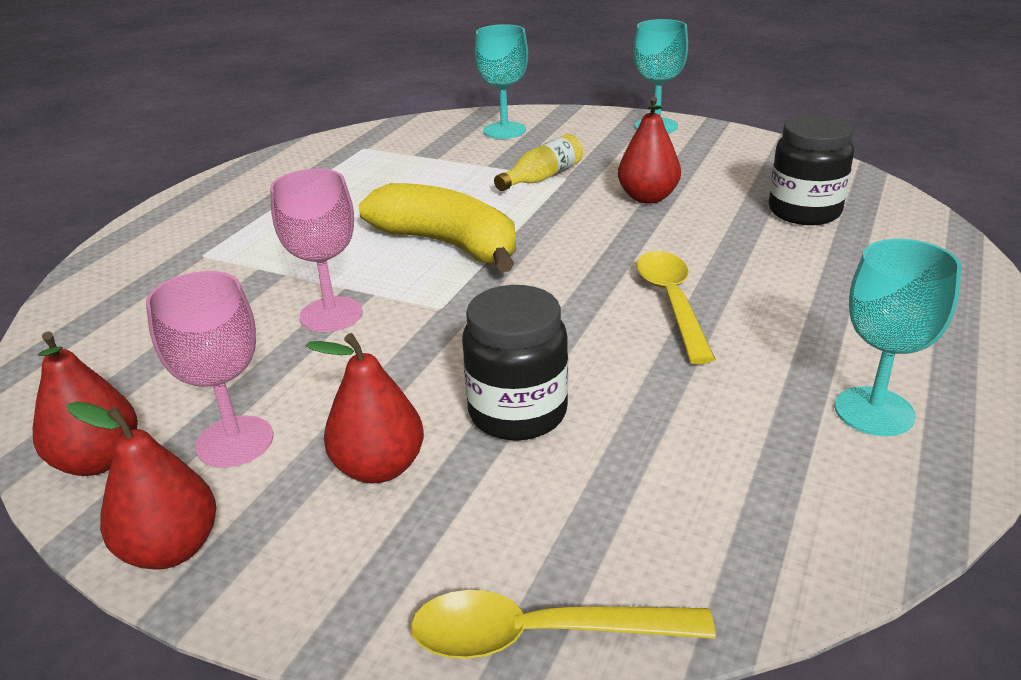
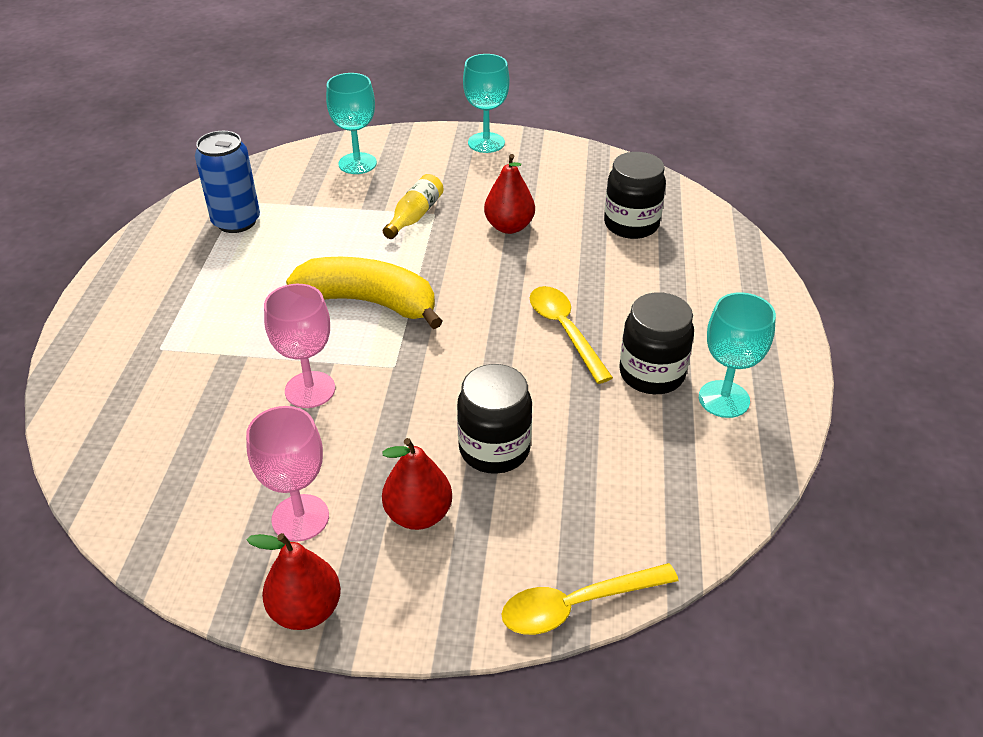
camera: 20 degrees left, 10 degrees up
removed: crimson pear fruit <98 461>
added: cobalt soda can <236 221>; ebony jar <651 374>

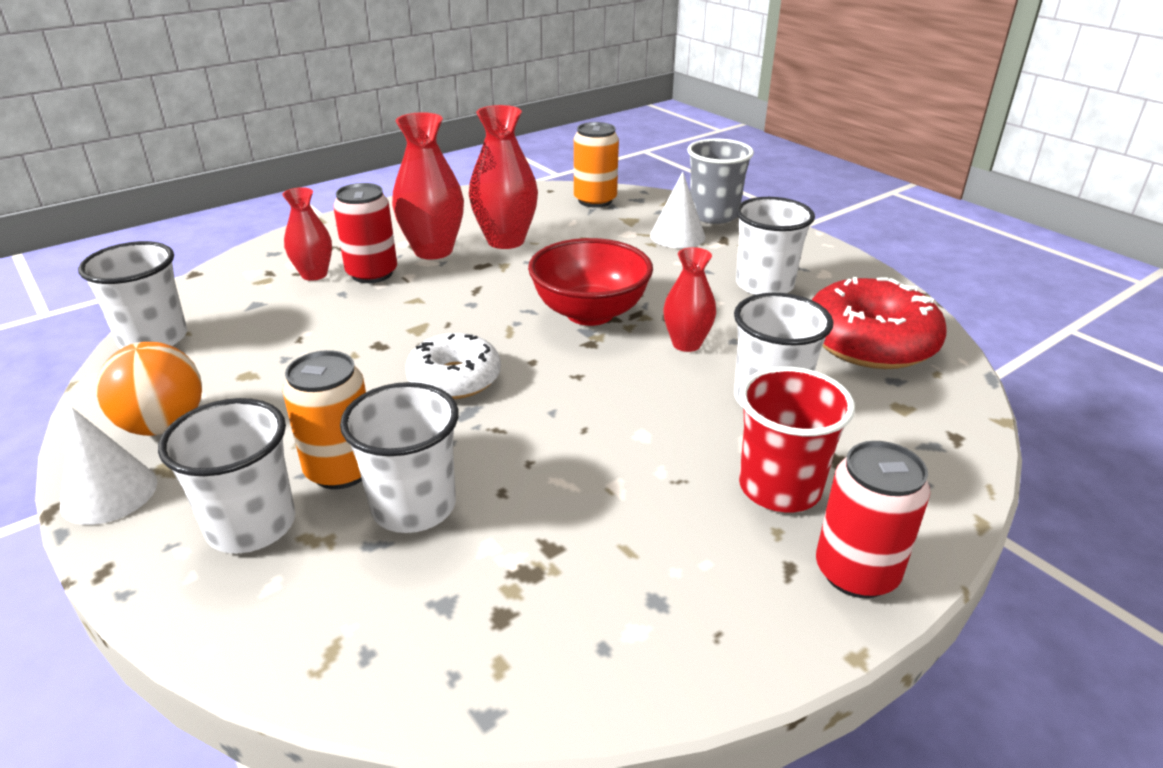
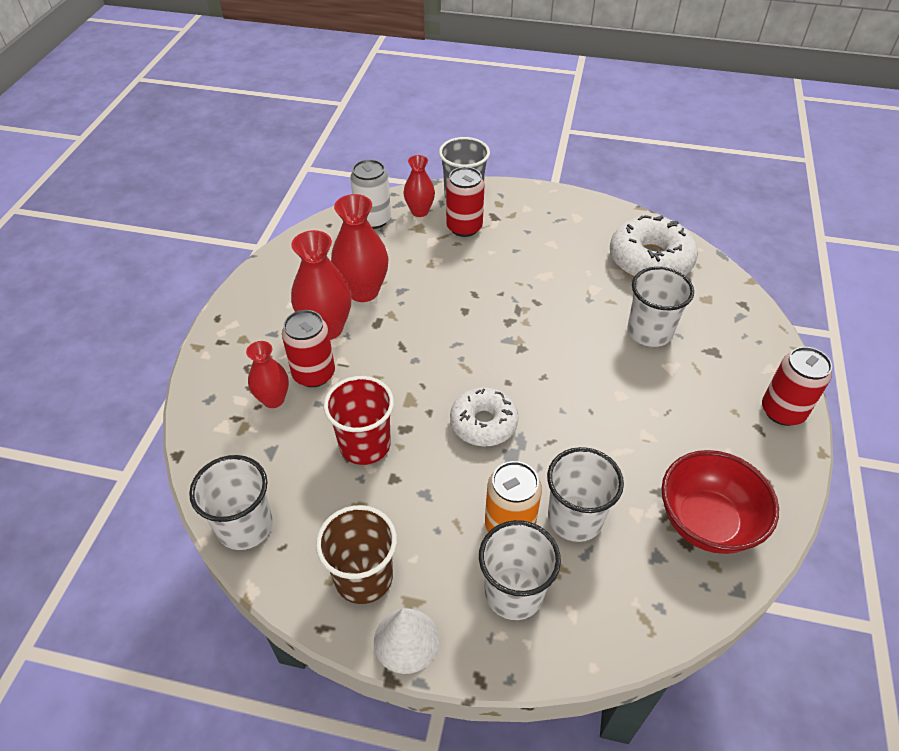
camera: 40 degrees left, 15 degrees up
removed: snow-white tumbler <764 285>
moved: crimson serving bowl <590 313> to <706 522>; crimson tall vase <686 344> to <419 211>; crimson tumbler <779 487> to <365 445>
replaced: bright orange sphere <164 425> to brown tumbler <363 577>; snow-white cone shape <677 236> to crimson soda can <464 227>
recoloured: bright orange soda can <595 200> to snow-white soda can <373 220>; crimson donut <870 341> to snow-white donut <650 260>

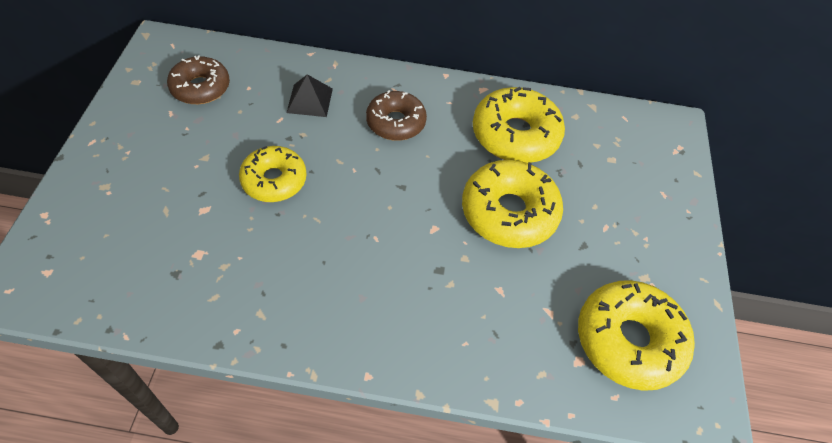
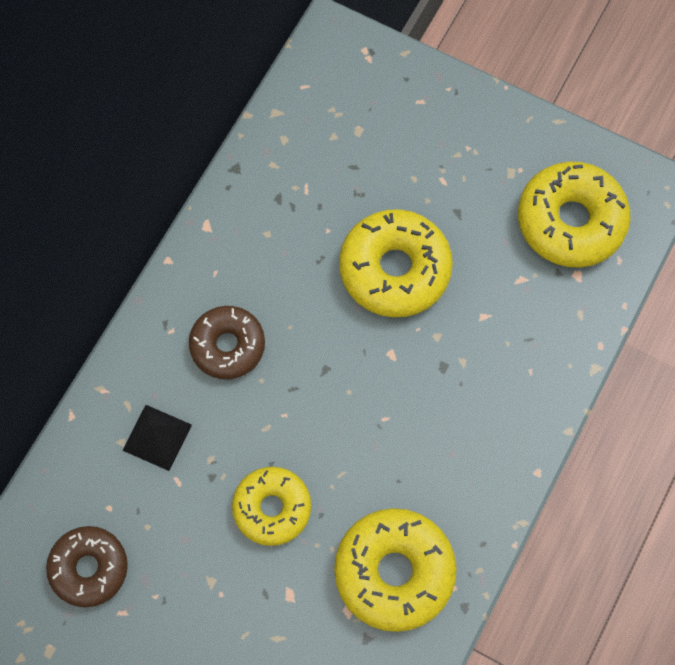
camera: 65 degrees left, 15 degrees up
moved: golden donut <515 135> to <394 572>

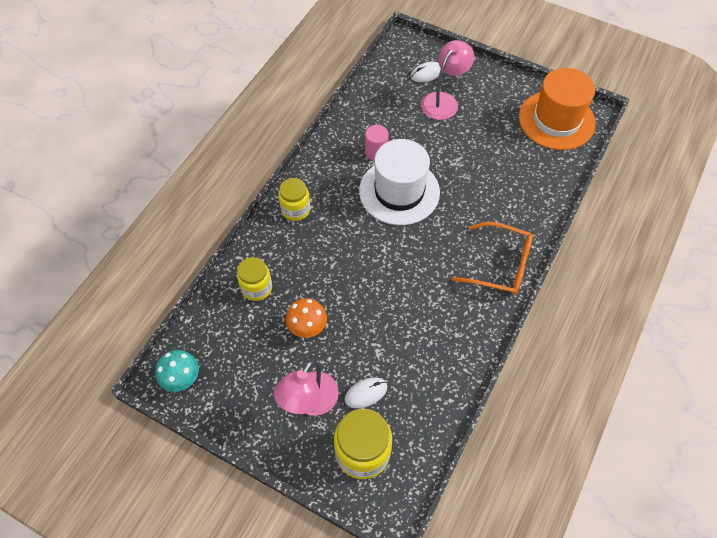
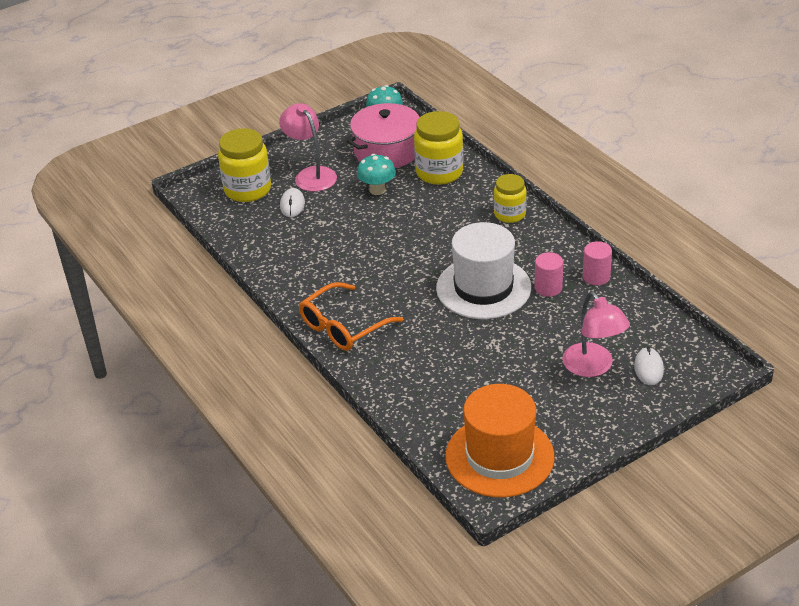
camera: 120 degrees right, 20 degrees down
added: pink pot <387 151>; pink cylinder shape <596 277>
recoloured: bright orange mushroom <307 328> to teal mushroom <377 190>
resized: golden jar <257 288> = <439 172> x1.55

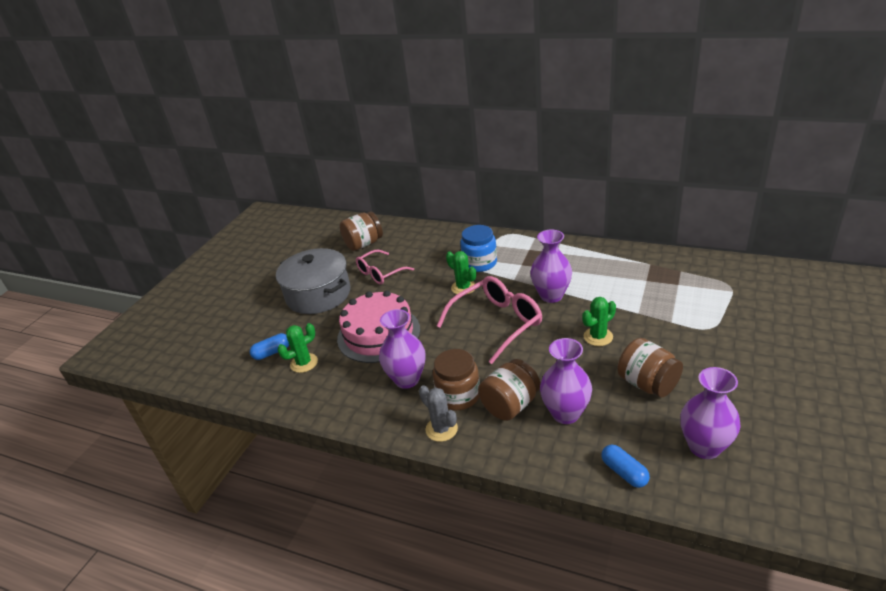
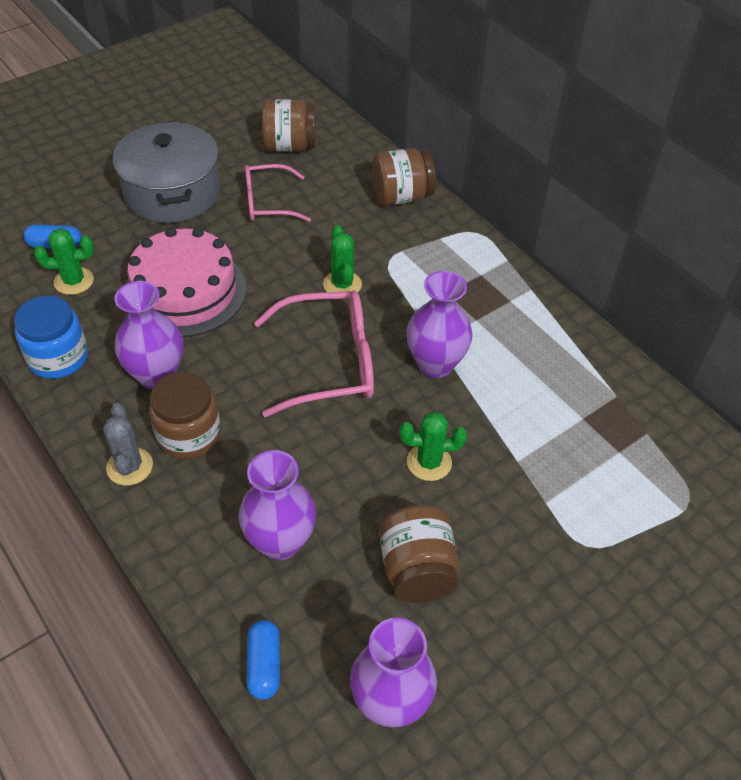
camera: 25 degrees right, 15 degrees up
moved: cobalt jar <480 263> to <58 357>; brown jar <510 405> to <401 196>

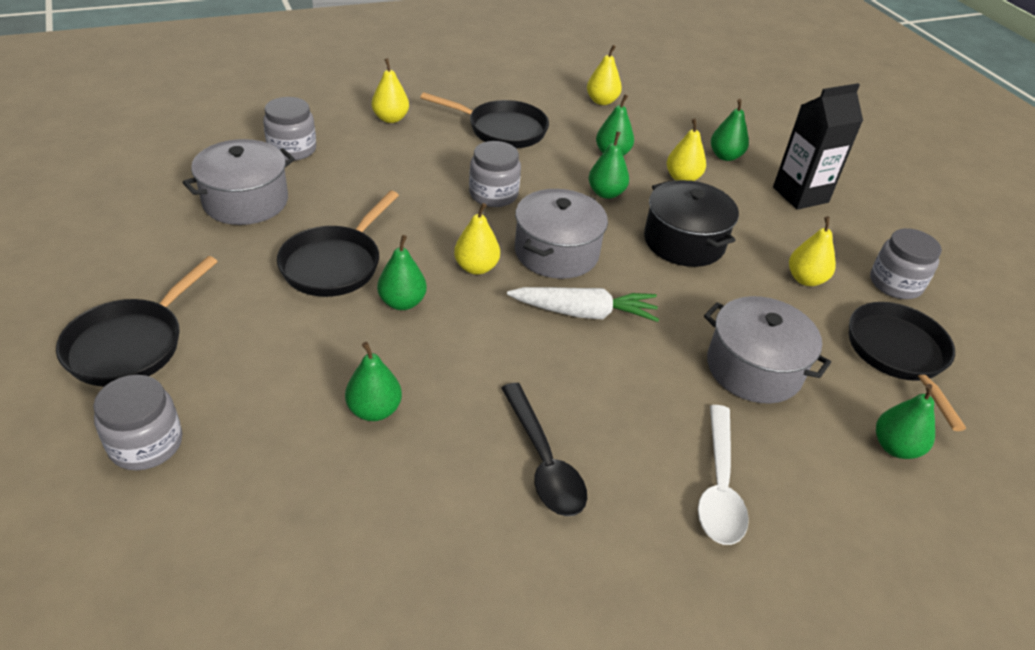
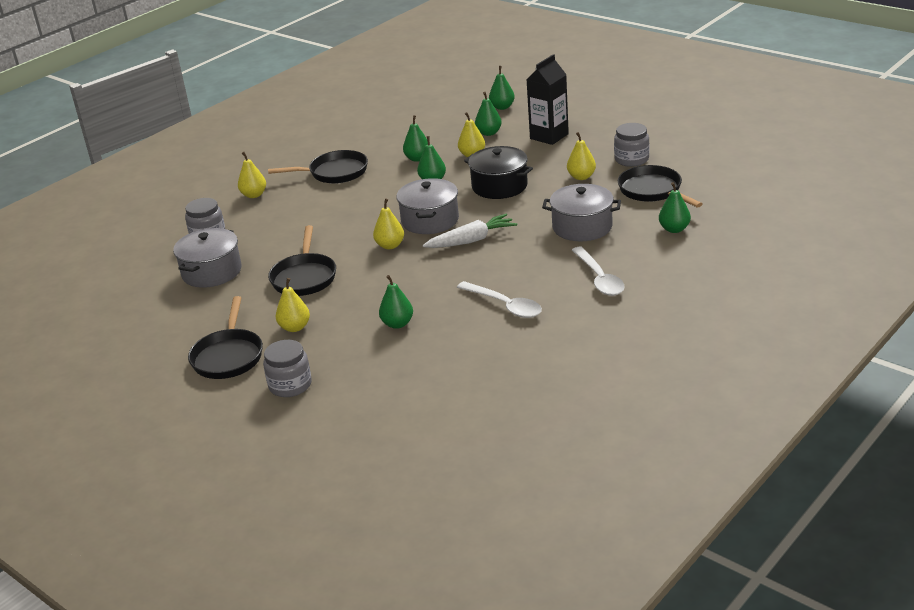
camera: 20 degrees left, 10 degrees down
removed: ash-grey jar <493 194>
moved: emerald pear fruit <402 302> to <502 107>; golden pear fruit <601 101> to <295 327>
recoloured: ebony spoon <543 462> to snow-white spoon <505 306>

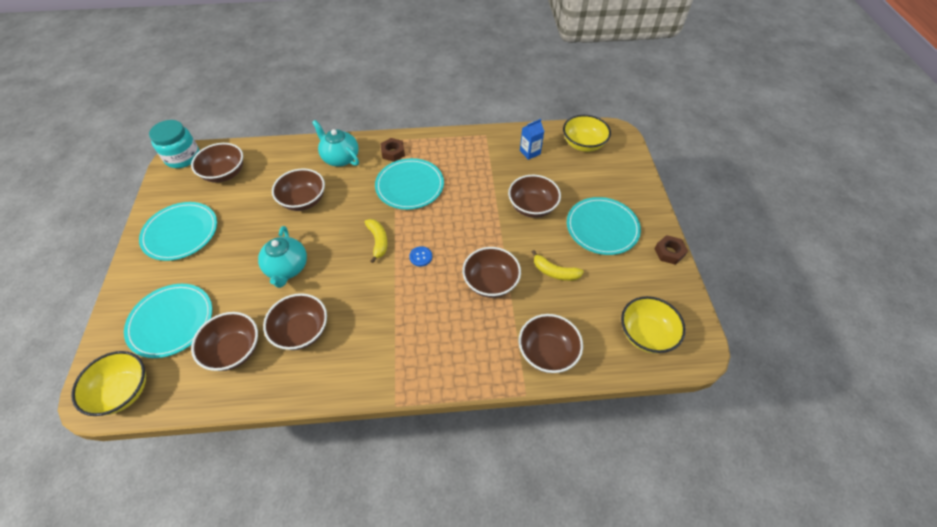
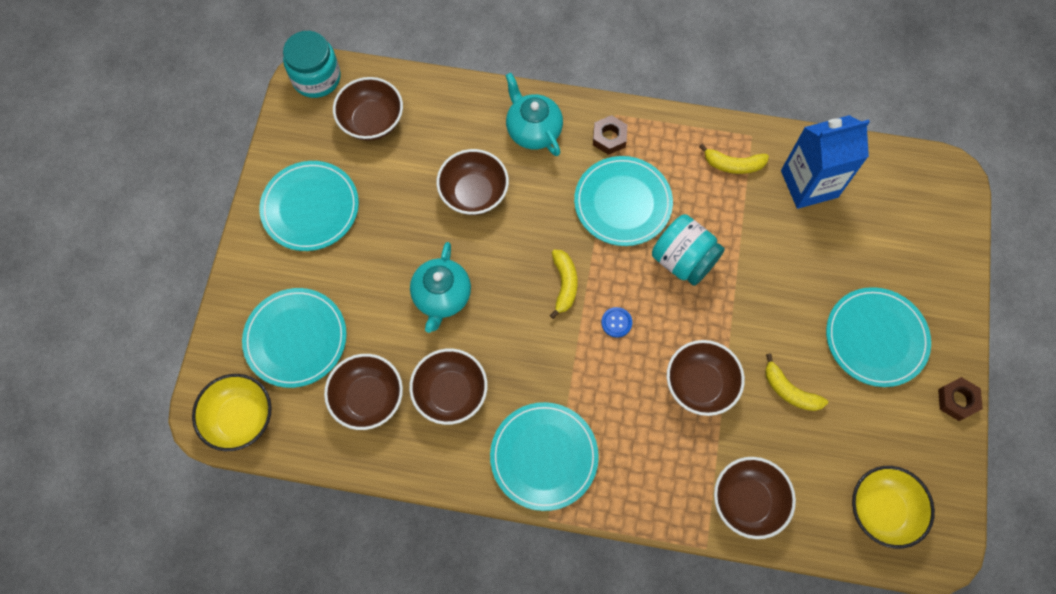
camera: 15 degrees right, 15 degrees up
removed: brown serving bowl <532 207>; golden serving bowl <583 144>
added: teal flat dish <544 456>; teal jar <683 260>; golden banana fruit <733 165>
resized: cobalt milk carton <530 152> = <809 184> x1.96

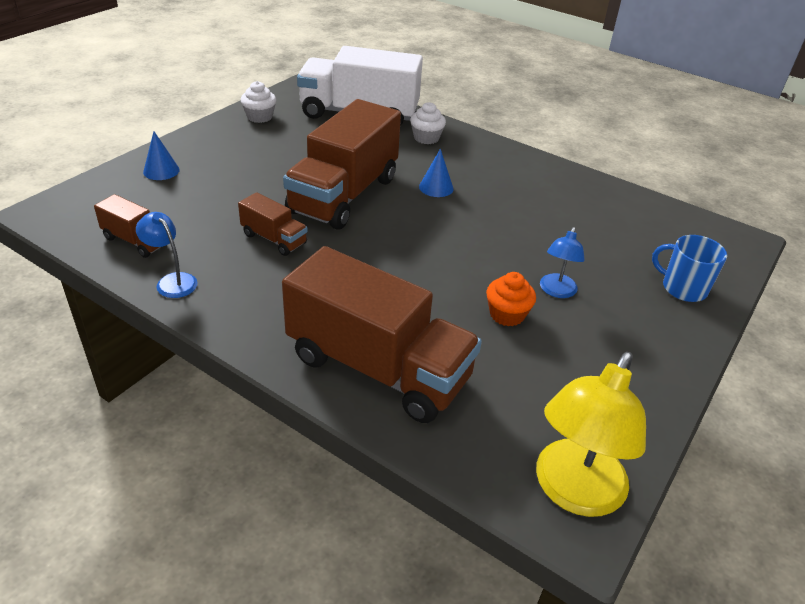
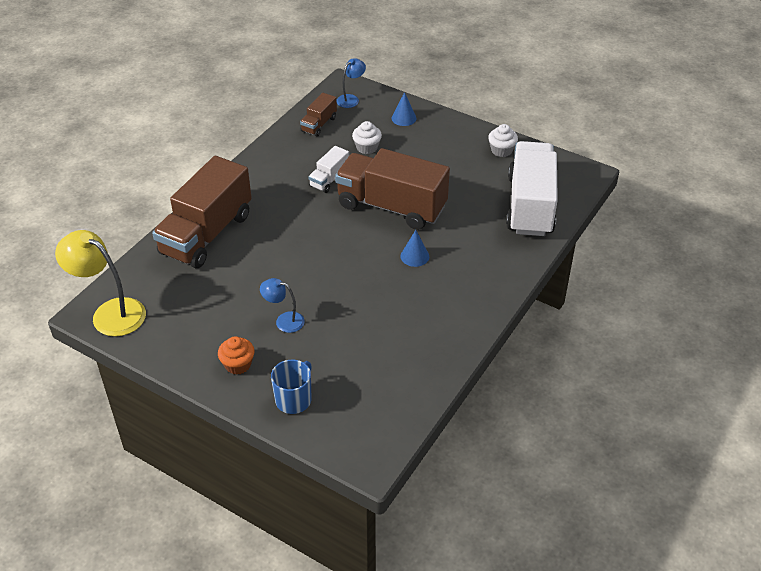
camera: 90 degrees right, 5 degrees up
moved: cobalt lamp <172 281> to <351 99>; snow-white fairy cake <426 138> to <367 147>; bright orange fairy cake <507 314> to <238 364>
recoloured: brown toy truck <274 239> to snow-white toy truck <329 179>

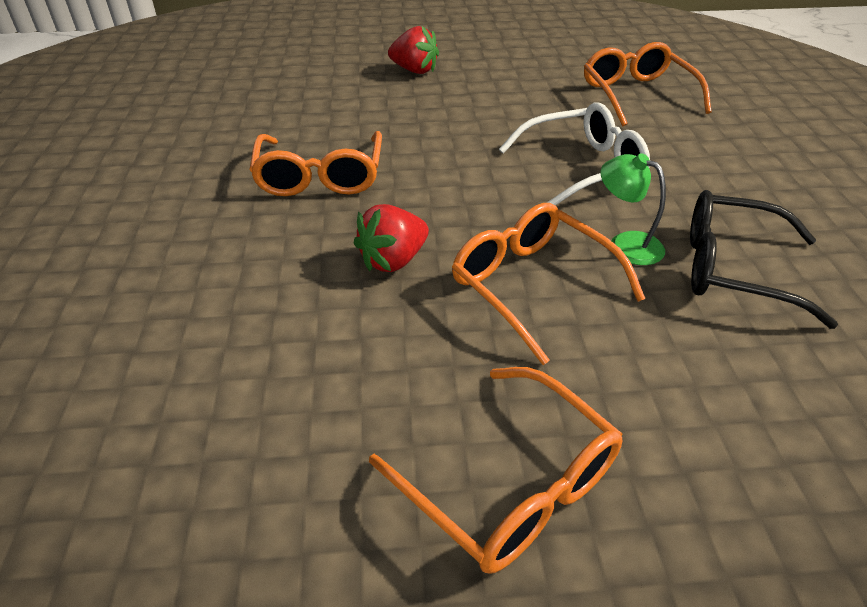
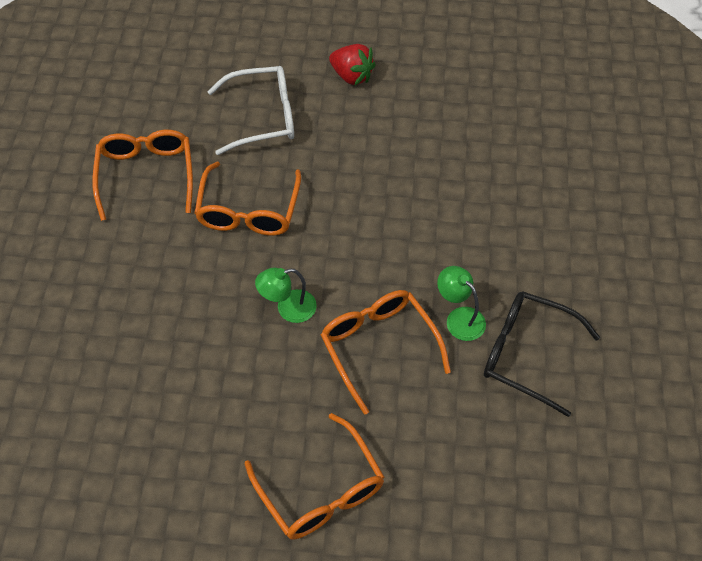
camera: 10 degrees right, 15 degrees up
moved: snow-white eyeglasses <583 167> to <263 117>; bright orange eyeglasses <636 95> to <146 175>
replaced: crimson toy strawberry <393 260> to emerald lamp <288 308>

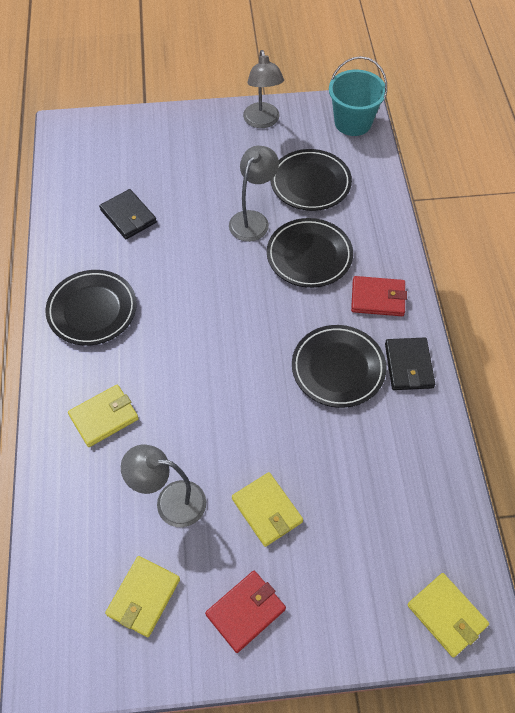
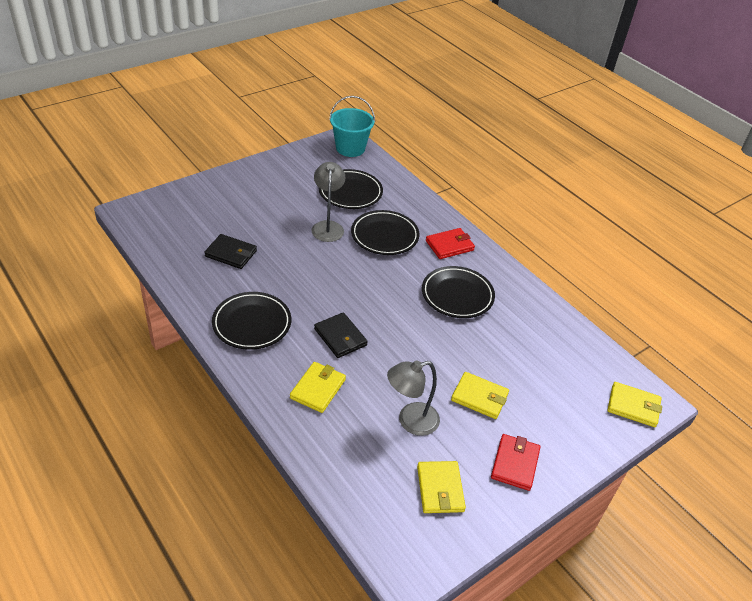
camera: 35 degrees left, 15 degrees down
removed: ash-grey lamp <262 121>
moved: ebony card wallet <409 366> to <340 337>

